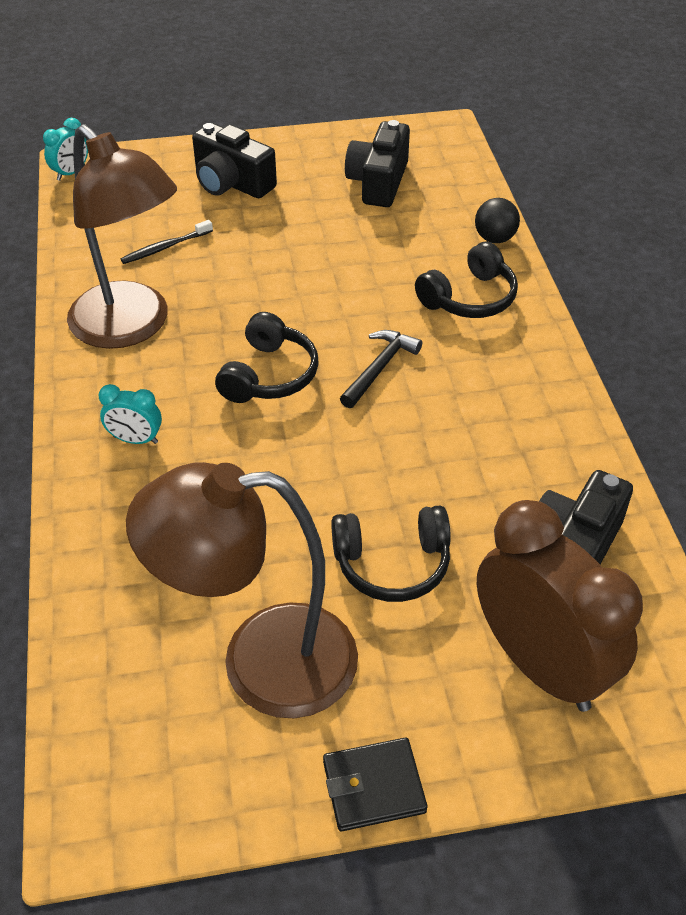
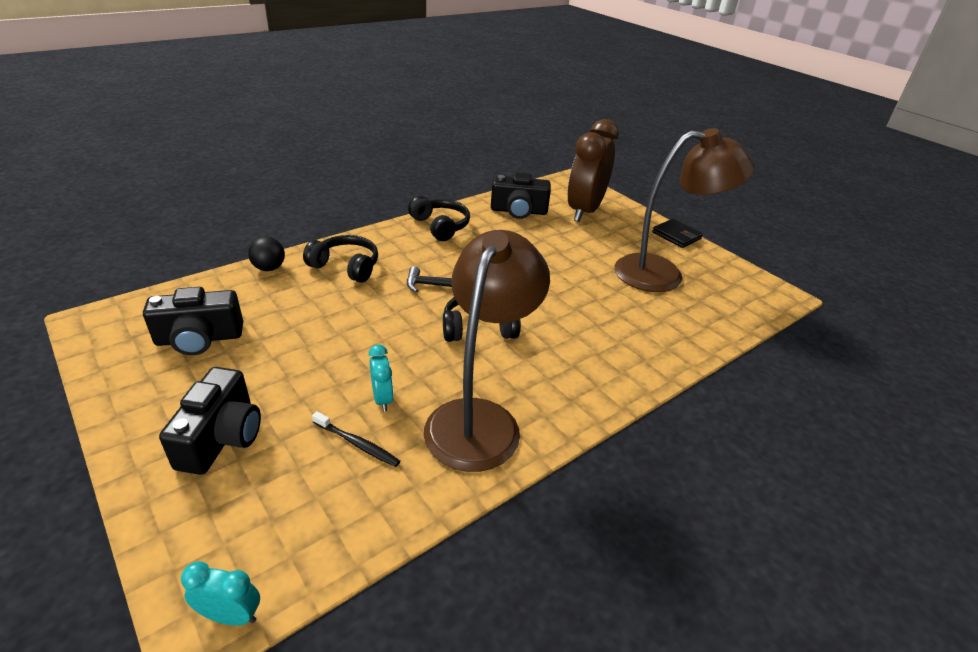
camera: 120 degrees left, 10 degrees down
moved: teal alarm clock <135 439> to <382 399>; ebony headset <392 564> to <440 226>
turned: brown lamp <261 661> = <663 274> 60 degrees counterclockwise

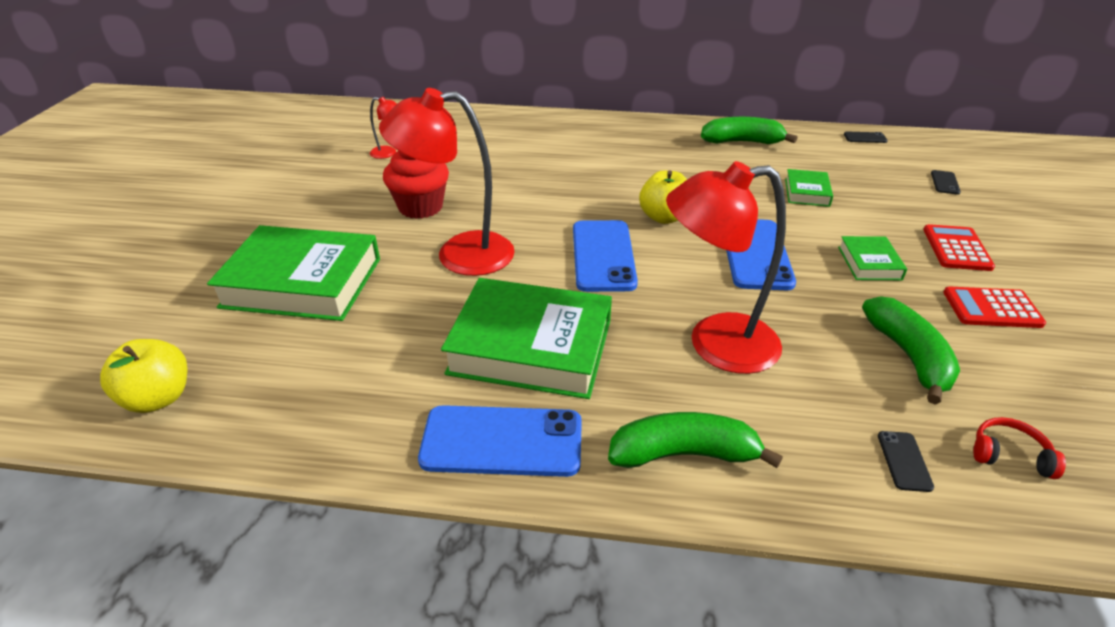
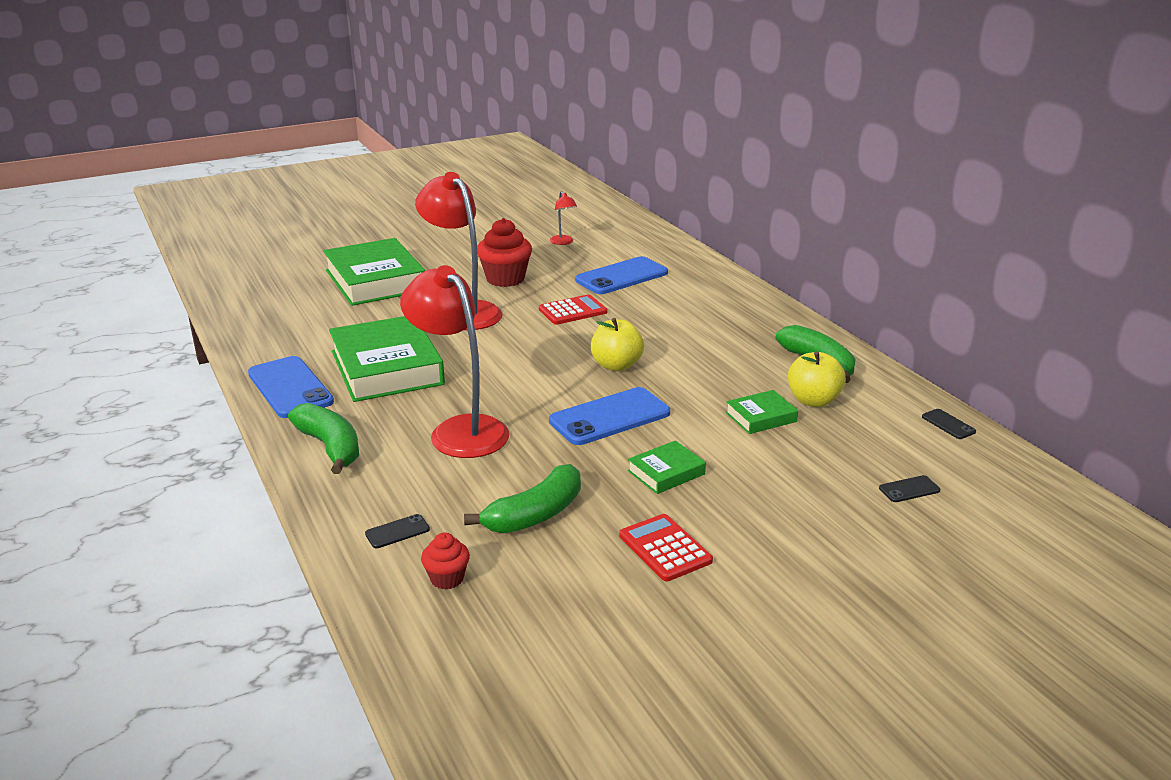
camera: 55 degrees right, 10 degrees down
moved: golden apple fruit <158 398> to <813 400>; cobalt mobile phone <603 256> to <621 276>; crimson pocket calculator <956 248> to <572 311>
replaced: crimson headset <1009 455> to crimson fairy cake <447 578>

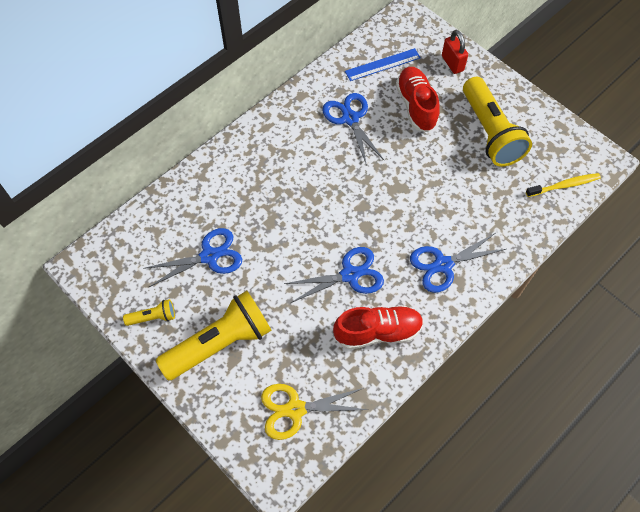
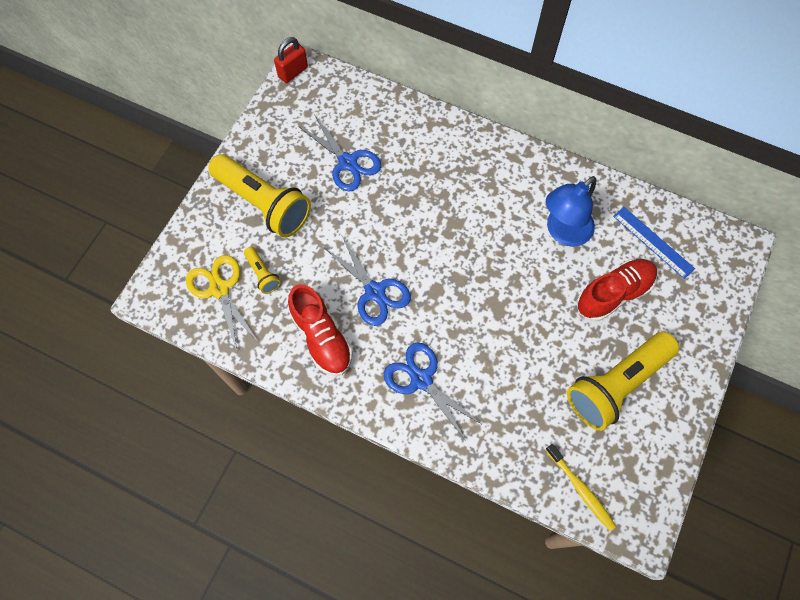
camera: 70 degrees right, 5 degrees up
moved: golden flashlight <153 317> to <262 274>; crimson padlock <452 63> to <293 72>
replaced: cobalt scissors <350 118> to cobalt lamp <563 232>

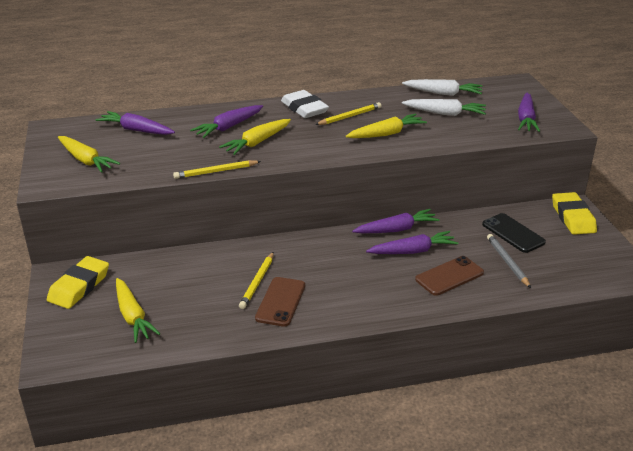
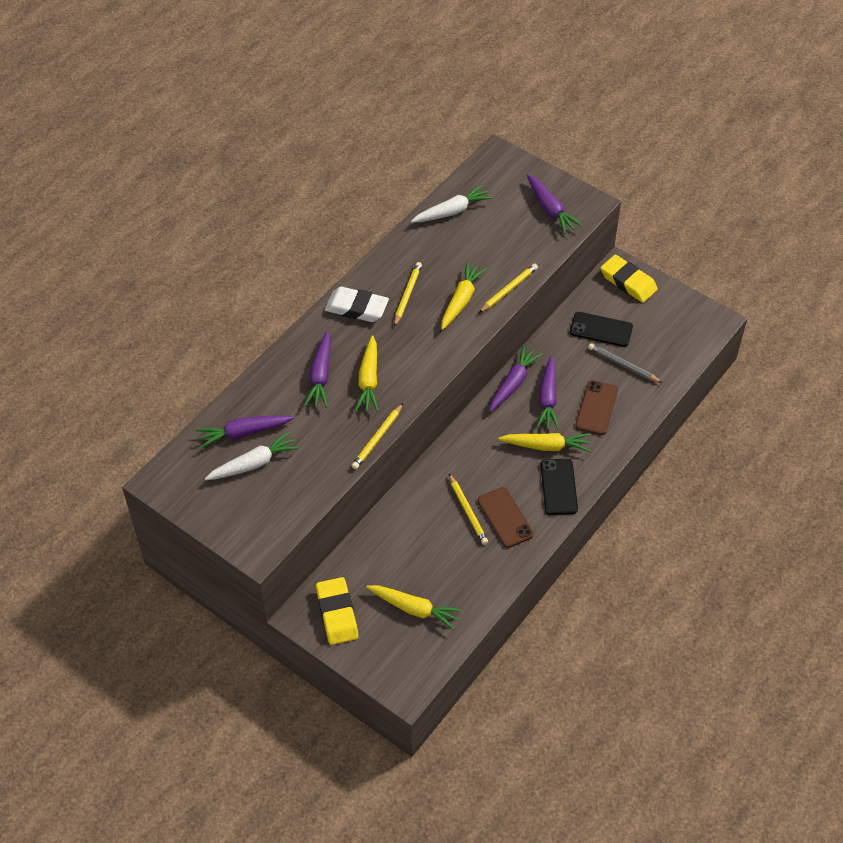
camera: 40 degrees left, 20 degrees up
added: golden wooden pencil <509 289>; ebony mobile phone <558 487>
moved: golden root vegetable <86 160> to <546 446>; snow-white root vegetable <445 113> to <254 463>
turned: royal purple root vegetable <413 251> = <547 399> 150 degrees clockwise

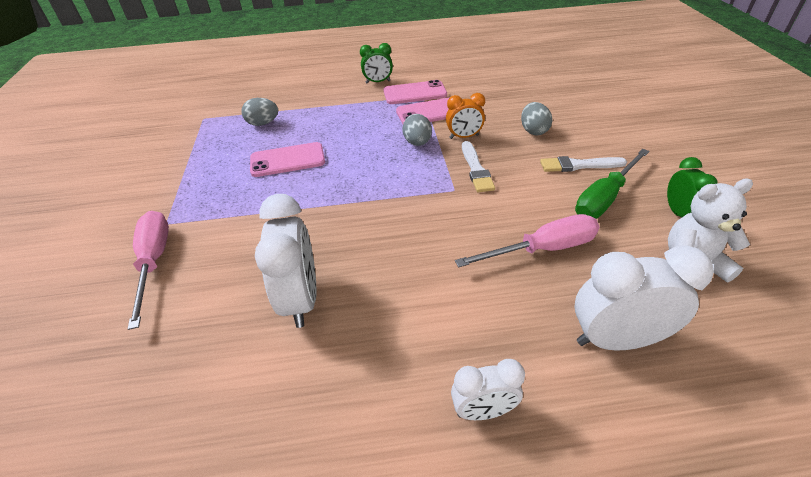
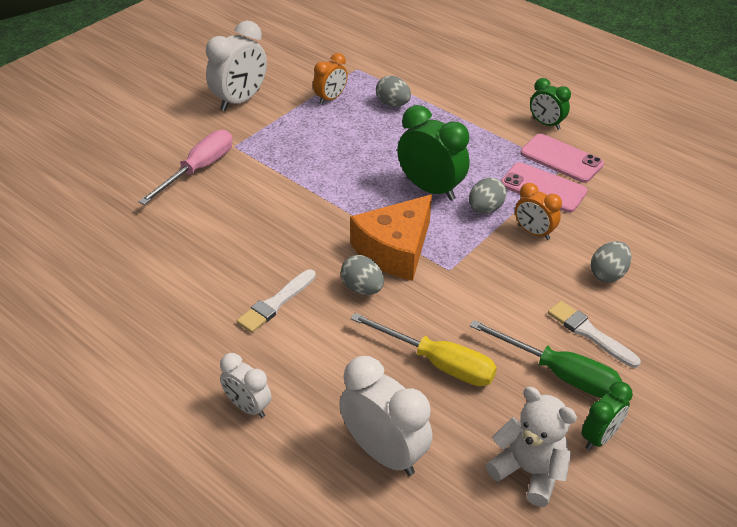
camera: 45 degrees right, 0 degrees up
removed: pink mobile phone <287 160>
added: bright orange alarm clock <330 98>; ash-grey egg <362 288>; bright orange cheese <395 249>; emerald alarm clock <430 189>
moved: snow-white alarm clock <301 299> to <240 100>; snow-white paintbrush <476 169> to <275 303>
recoloured: pink screwdriver <542 249> to golden screwdriver <438 363>
turned: emerald screwdriver <604 198> = <559 373> 150 degrees counterclockwise

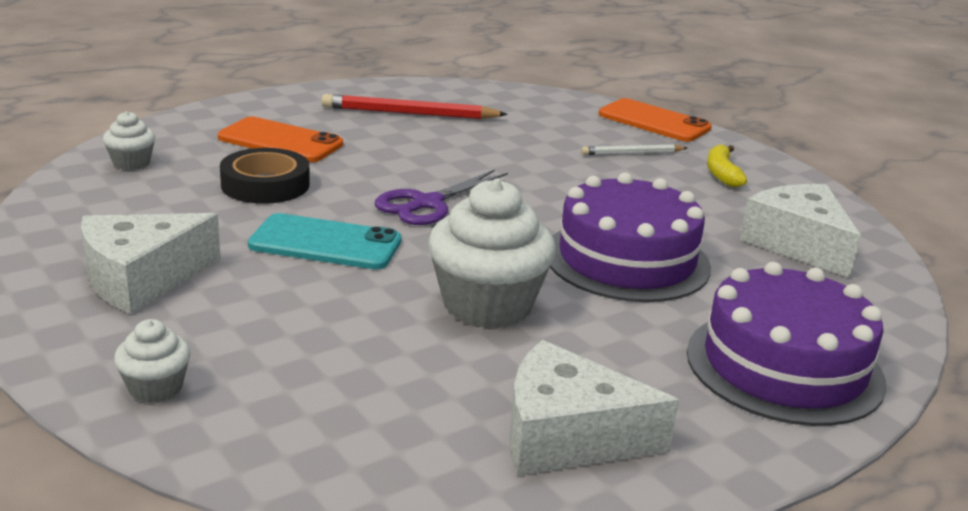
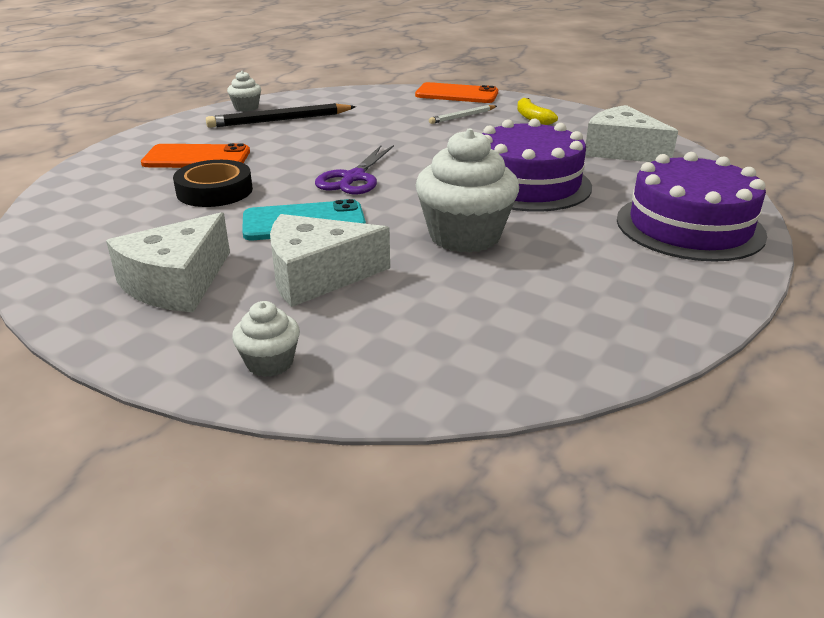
camera: 20 degrees left, 5 degrees up
moved: snow-white fairy cake <131 163> to <246 108>; snow-white cheese <567 436> to <317 276>
recoloured: crimson wooden pencil <410 113> to ebony wooden pencil <280 120>

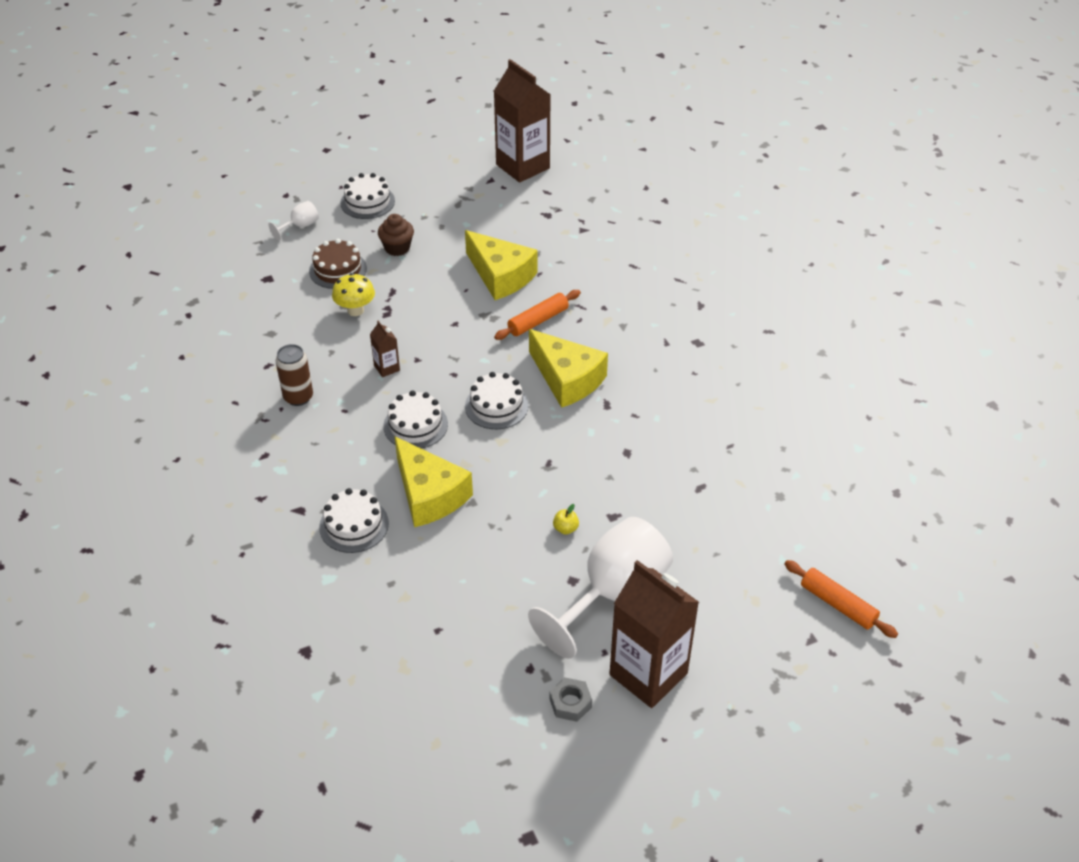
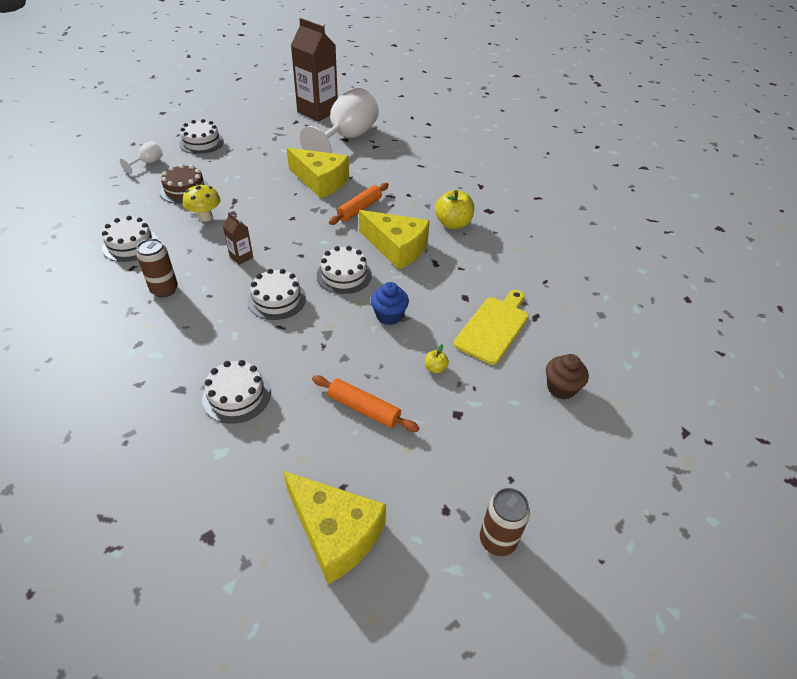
camera: 15 degrees left, 0 degrees up
removed: brown milk carton <648 674>
added: snow-white gateau <130 244>; cobalt fairy cake <389 316>; golden apple fruit <453 224>; golden bread board <493 327>
moved: brown fairy cake <397 248> to <561 388>; golden cheese <429 494> to <335 533>; snow-white goblet <612 594> to <347 138>; bright orange pastry roller <837 604> to <364 409>
replaced: ash-grey hexagon nut <570 703> to brown soda can <497 540>

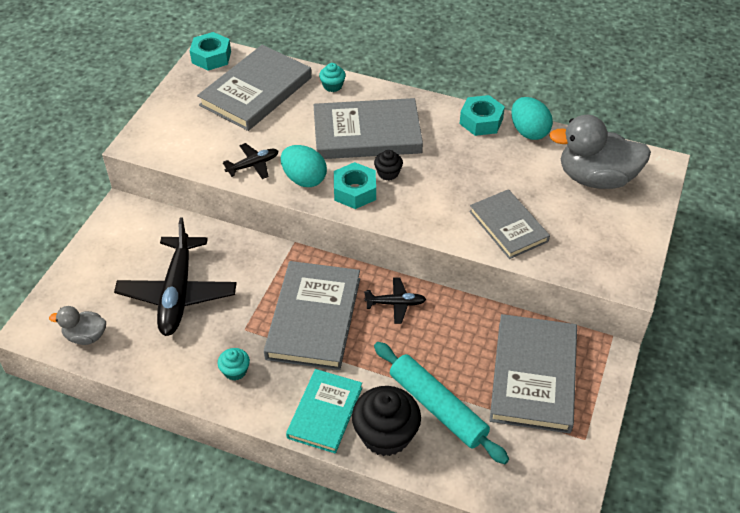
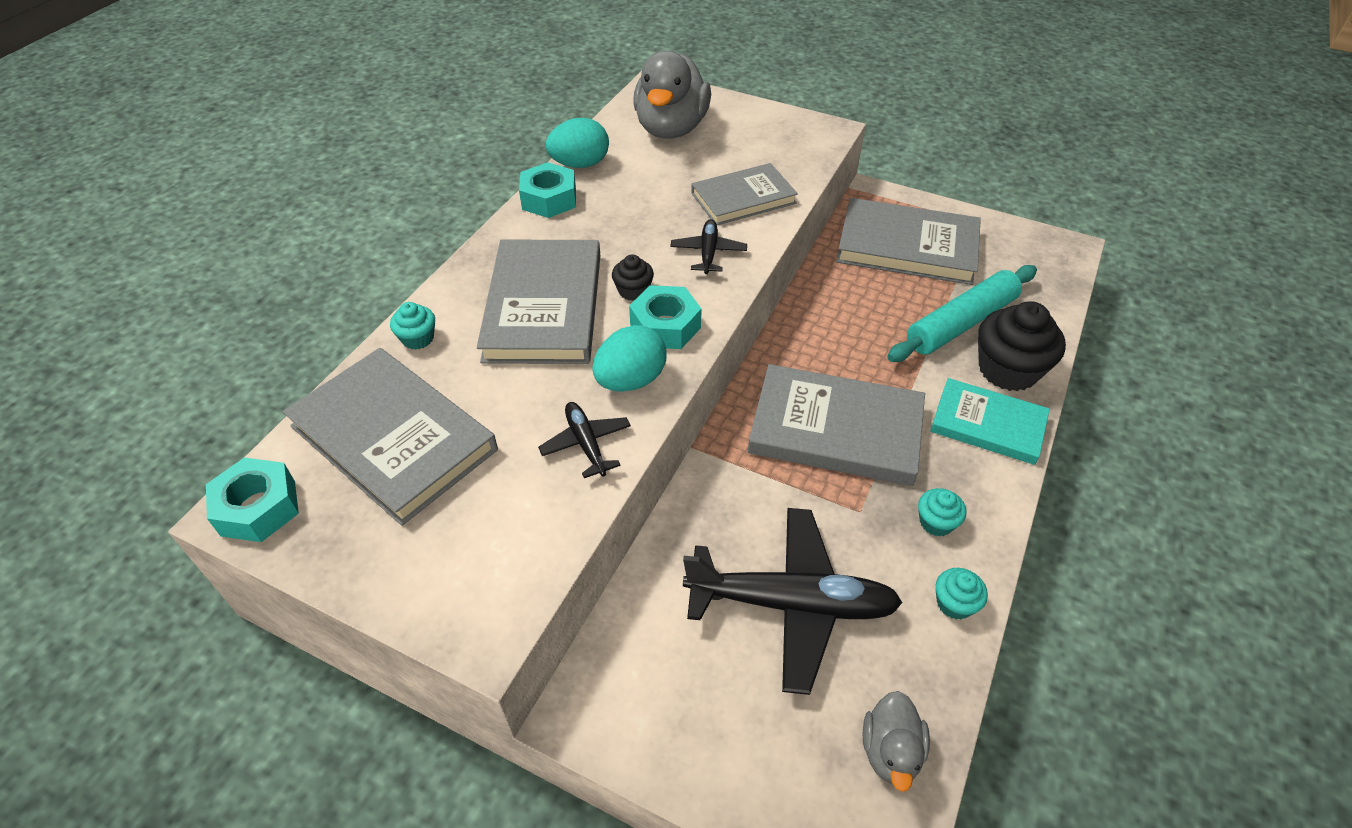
camera: 85 degrees left, 0 degrees up
added: teal fairy cake <954 603>
moved: ebony aeroplane <396 303> to <708 252>

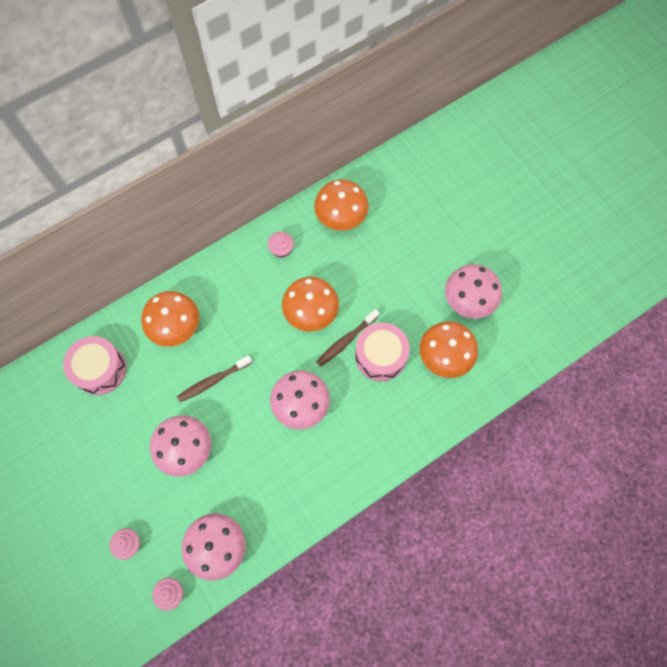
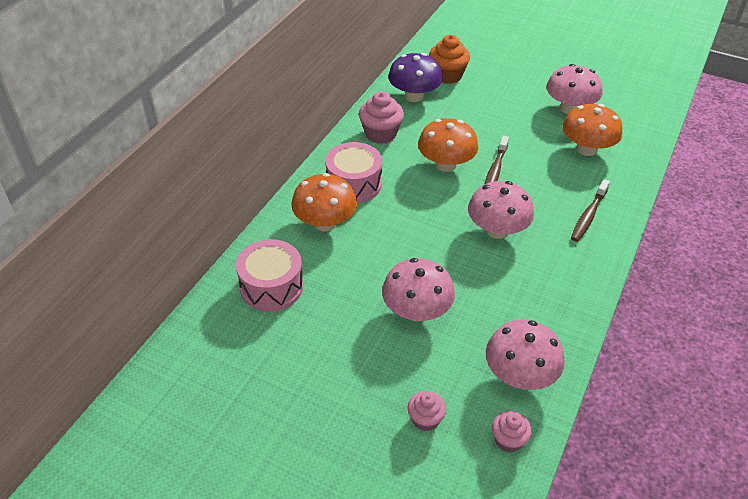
camera: 30 degrees left, 25 degrees down
added: bright orange fairy cake <447 75>
moved: brown toothbrush <213 381> to <588 215>; pink snare drum <380 356> to <354 184>
recoloured: bright orange mushroom <341 217> to royal purple mushroom <414 96>
resized: pink fairy cake <281 250> = <380 134> x1.63

